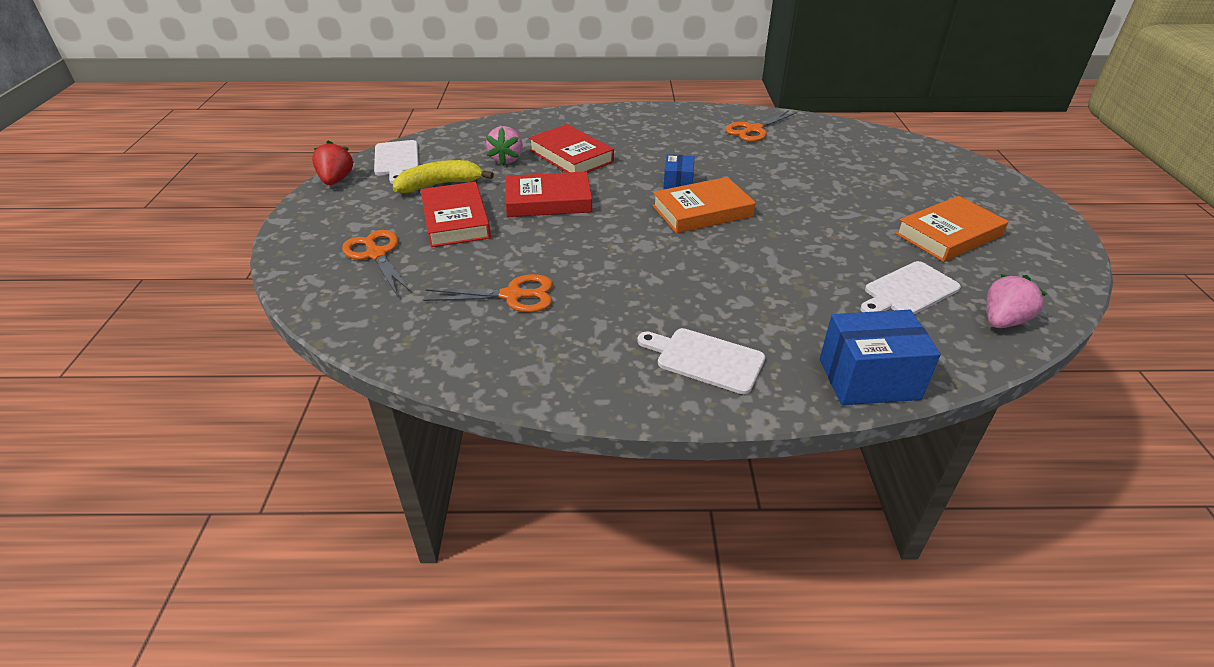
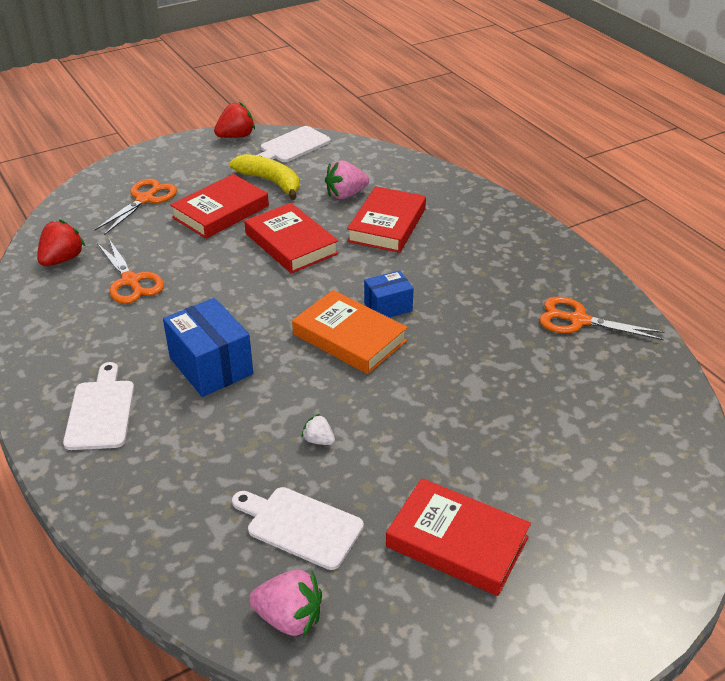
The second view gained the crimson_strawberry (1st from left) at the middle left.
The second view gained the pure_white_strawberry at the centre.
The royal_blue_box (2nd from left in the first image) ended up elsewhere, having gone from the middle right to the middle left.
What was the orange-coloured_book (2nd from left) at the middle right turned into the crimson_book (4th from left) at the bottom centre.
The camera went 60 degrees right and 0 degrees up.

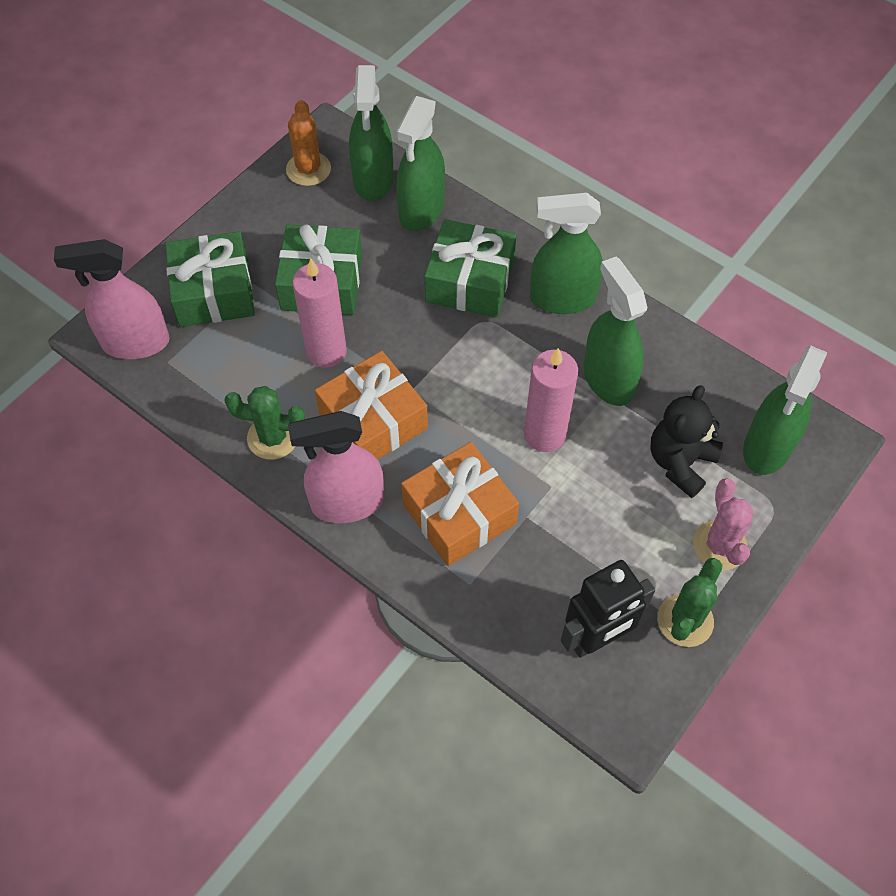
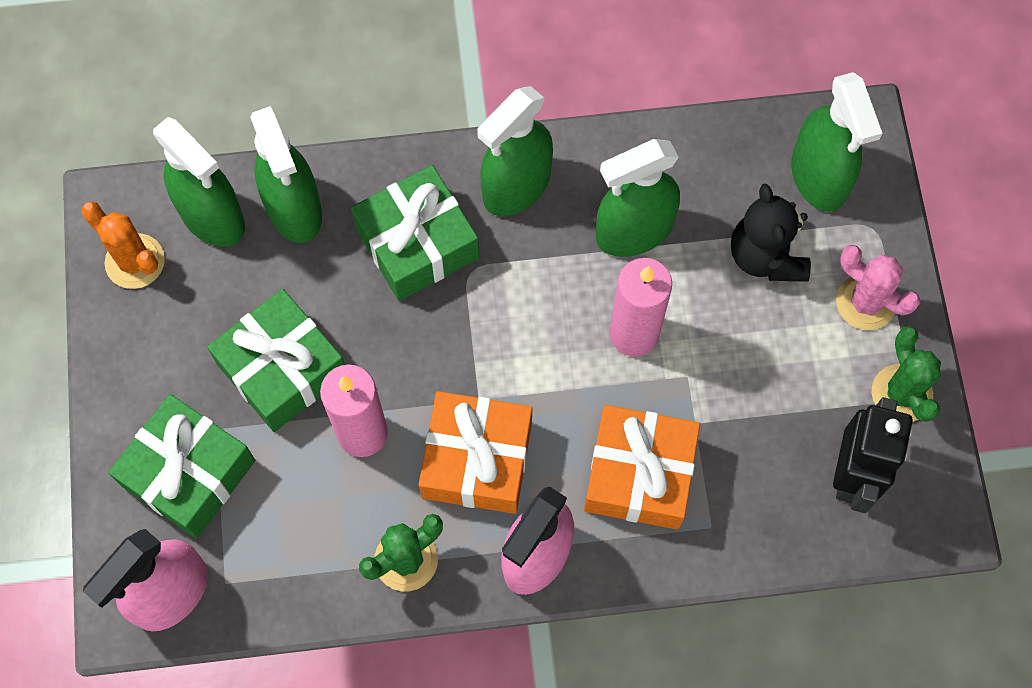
The green_spray_cleaner (4th from left) at the middle right ended up facing another way, 45 degrees counterclockwise from before.
The camera went 45 degrees left and 10 degrees up.

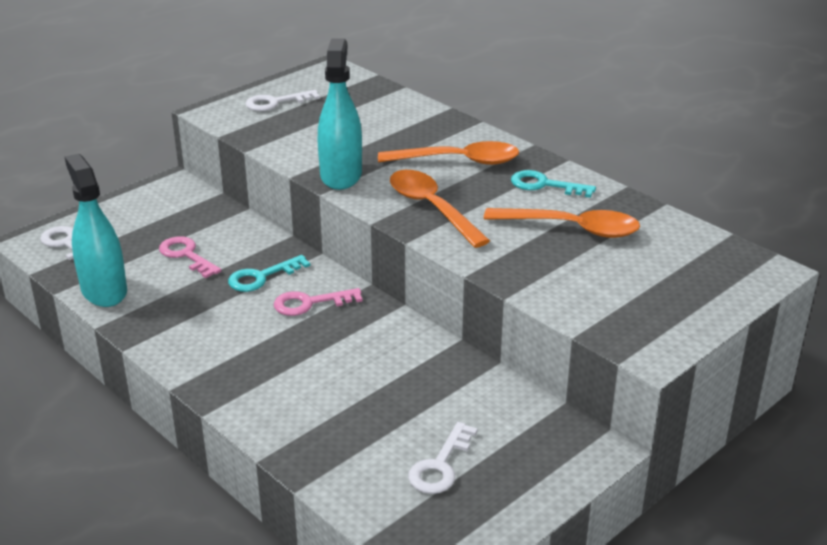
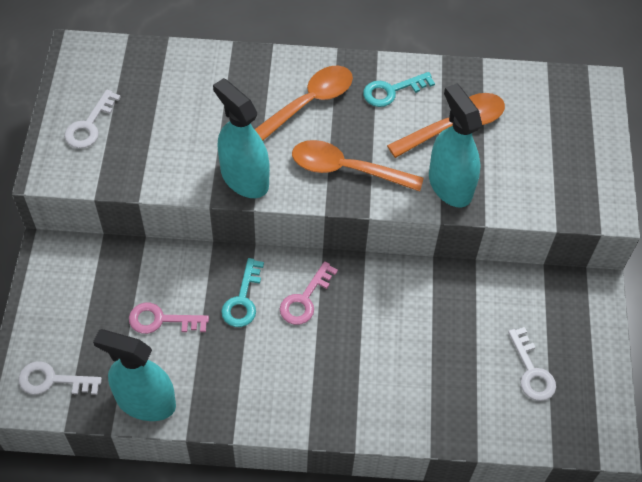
The second view gained the aqua_spray_cleaner (3rd from left) at the top right.
The camera went 45 degrees left and 25 degrees up.

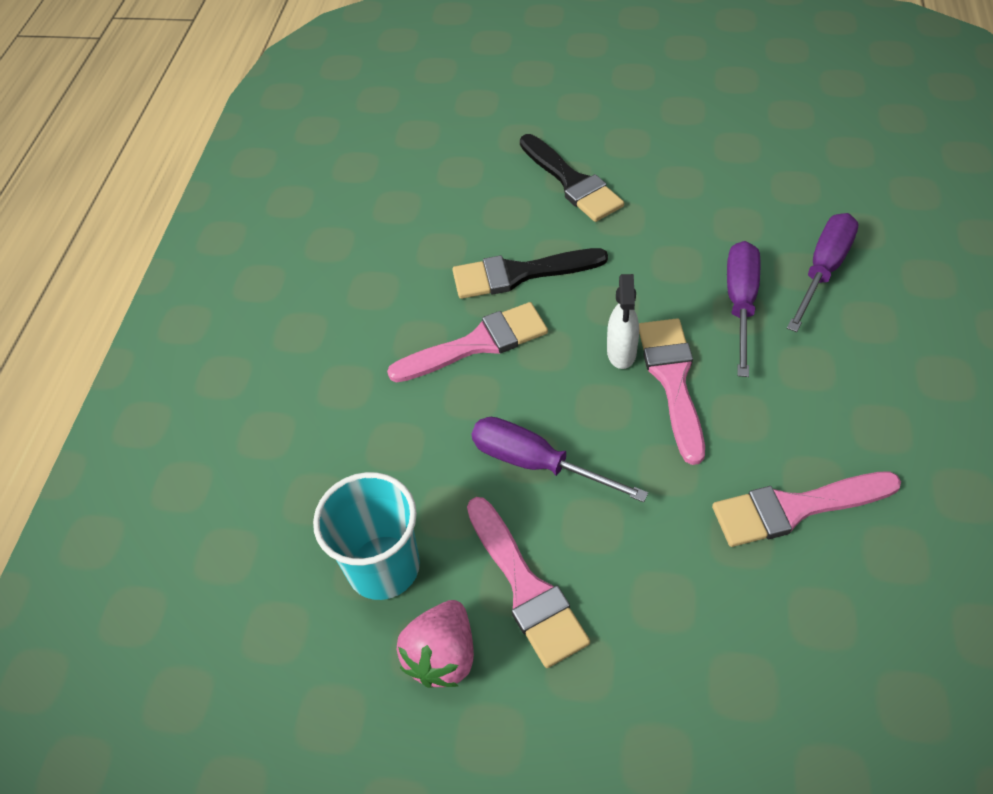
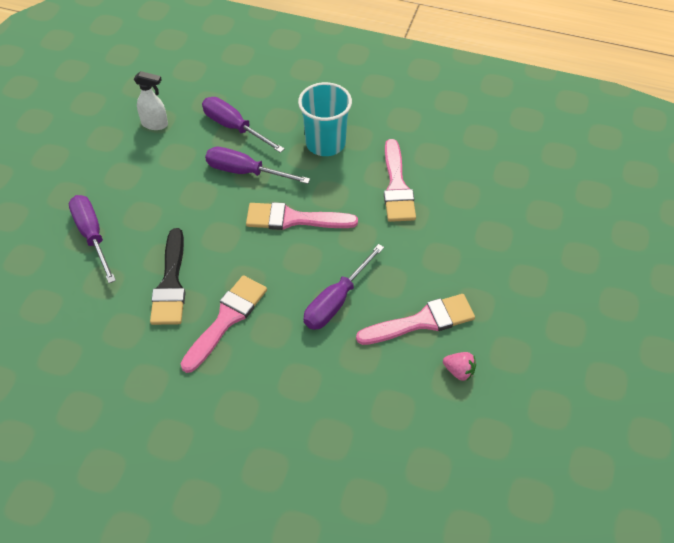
The aqua_cup ended up elsewhere, having gone from the bottom centre to the top centre.
The pure_white_spray_cleaner ended up elsewhere, having gone from the centre to the top left.
Where the ebony_paint_brush (2nd from left) stood at the top centre, the purple_screwdriver (1st from left) came to stand at the middle left.
The rose-pink_paint_brush (1st from left) at the centre ended up facing another way, 45 degrees clockwise from before.
The size of the rose-pink_strawberry at the bottom centre changed by a factor of 0.61.
The camera went 85 degrees left and 0 degrees up.

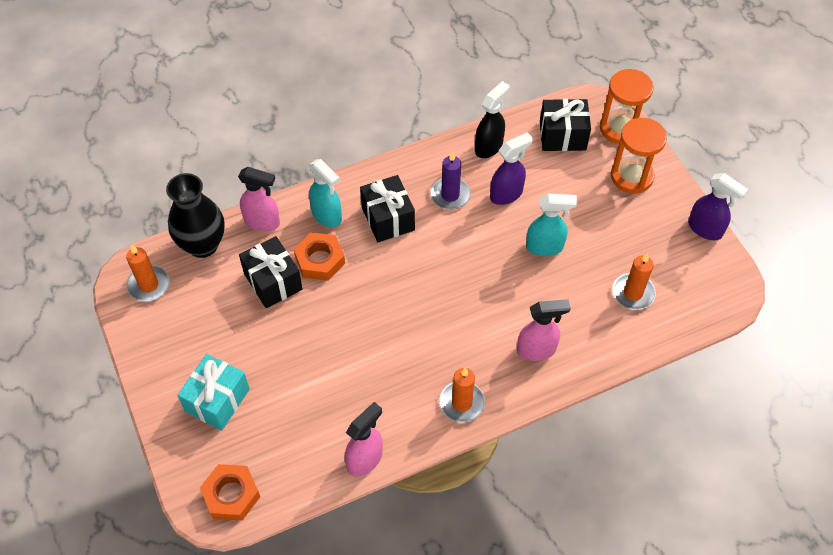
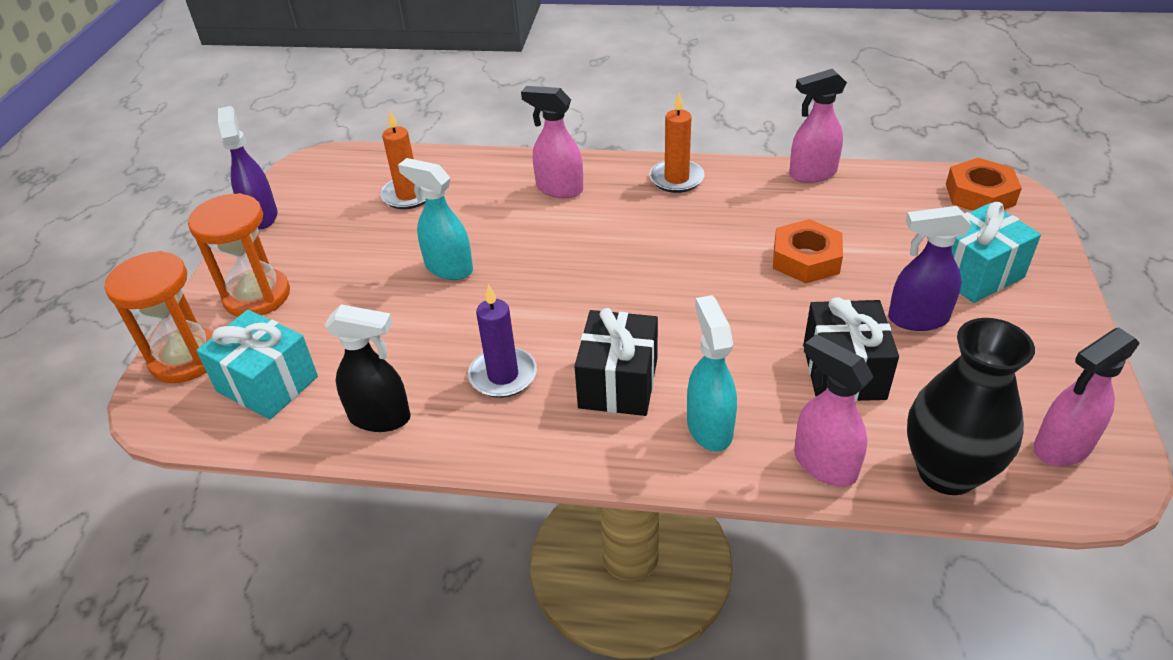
The orange-coloured_hexagon_nut (2nd from left in the first image) ended up elsewhere, having gone from the centre to the middle right.
The purple_spray_cleaner (1st from left in the first image) ended up elsewhere, having gone from the top centre to the middle right.
Where the orange-coloured_candle (1st from left) stood at the middle left, the rose-pink_spray_cleaner (4th from left) came to stand at the middle right.
What was the ebony_wrapped_gift (3rd from left) at the top right turned into the aqua_wrapped_gift (1st from left) at the middle left.
The ebony_spray_cleaner at the top centre ended up facing another way, 150 degrees counterclockwise from before.
The camera went 145 degrees left and 15 degrees down.

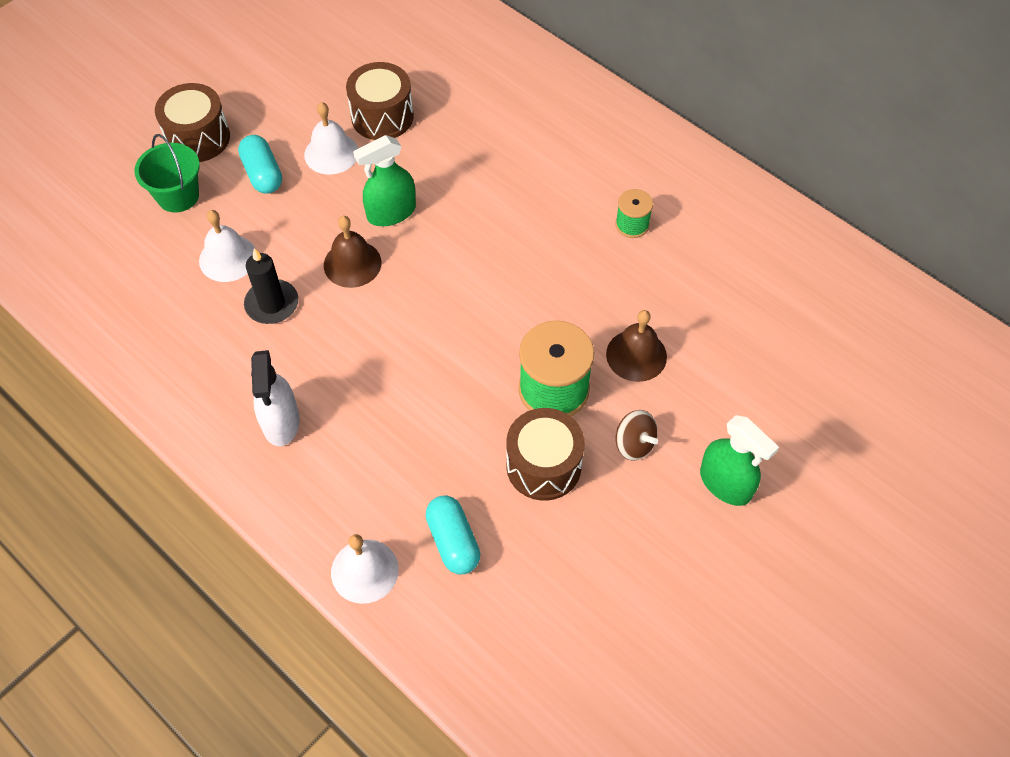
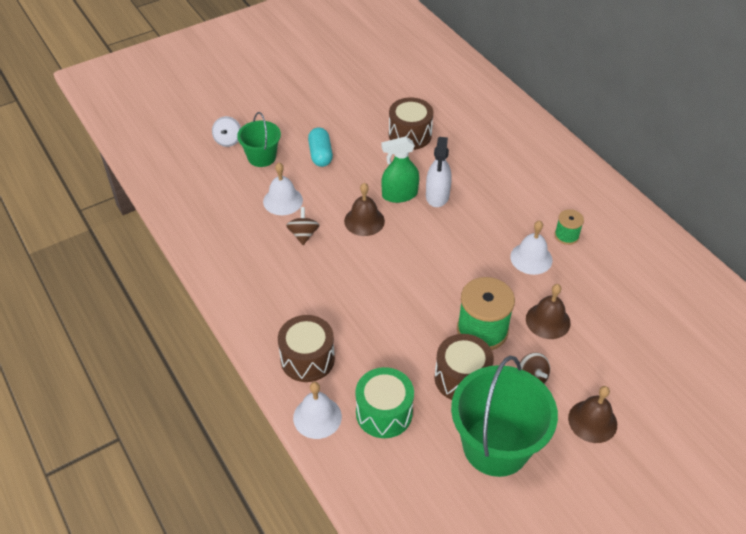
The second view gained the pure_white_spinning_top at the top left.
The second view gained the green_bucket (2nd from left) at the bottom right.
The brown_drum (1st from left) ended up elsewhere, having gone from the top left to the centre.
The pure_white_spray_cleaner ended up elsewhere, having gone from the middle left to the top centre.
The pure_white_hand_bell (2nd from left in the first image) ended up elsewhere, having gone from the top left to the middle right.
Where the ebony_candle stood at the middle left, the brown_spinning_top (1st from left) came to stand at the centre.
Where the aqua_pill_shape (2nd from left) stood at the bottom centre, the green_drum came to stand at the bottom centre.
Where the green_spray_cleaner (2nd from left) stood at the middle right, the brown_hand_bell (3rd from left) came to stand at the bottom right.
The camera went 15 degrees right and 10 degrees down.

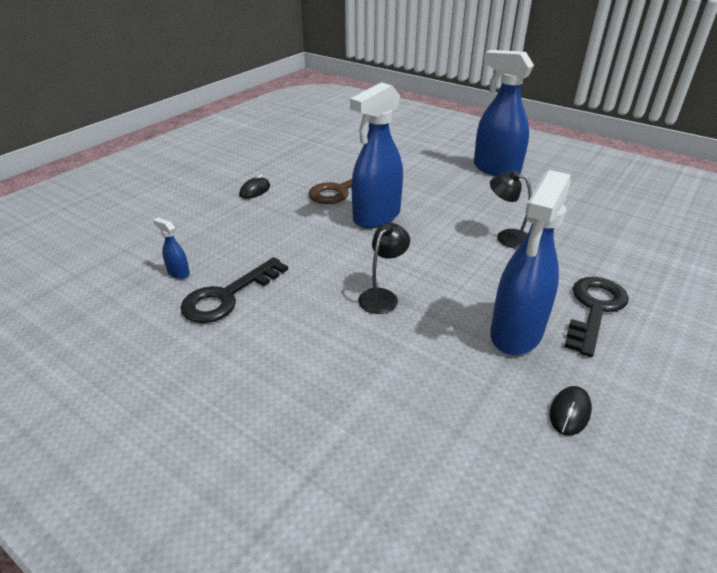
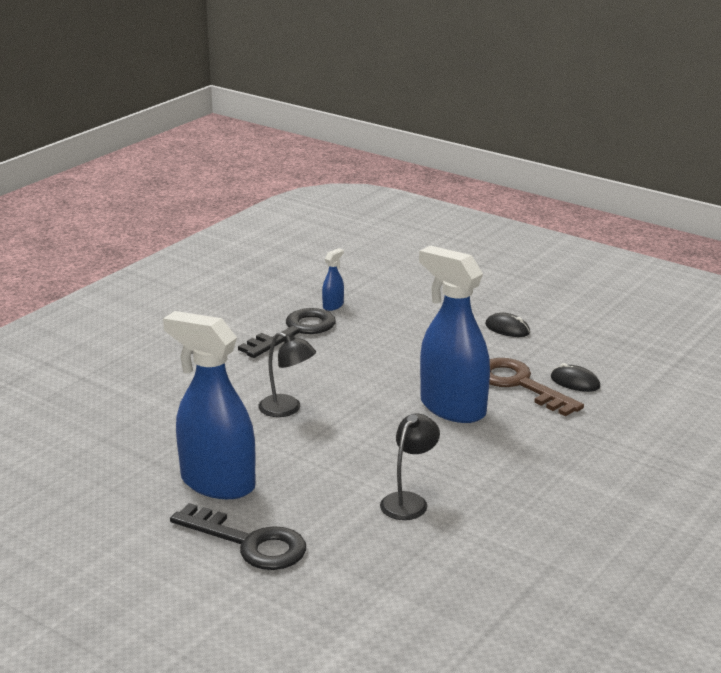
The second view lost the royal_blue_spray_cleaner (3rd from left) at the top right.
The ebony_PC_mouse (2nd from left) ended up elsewhere, having gone from the bottom right to the middle right.
The ebony_latchkey (1st from left in the first image) at the middle left ended up facing another way, 90 degrees clockwise from before.
The camera went 90 degrees right and 10 degrees down.

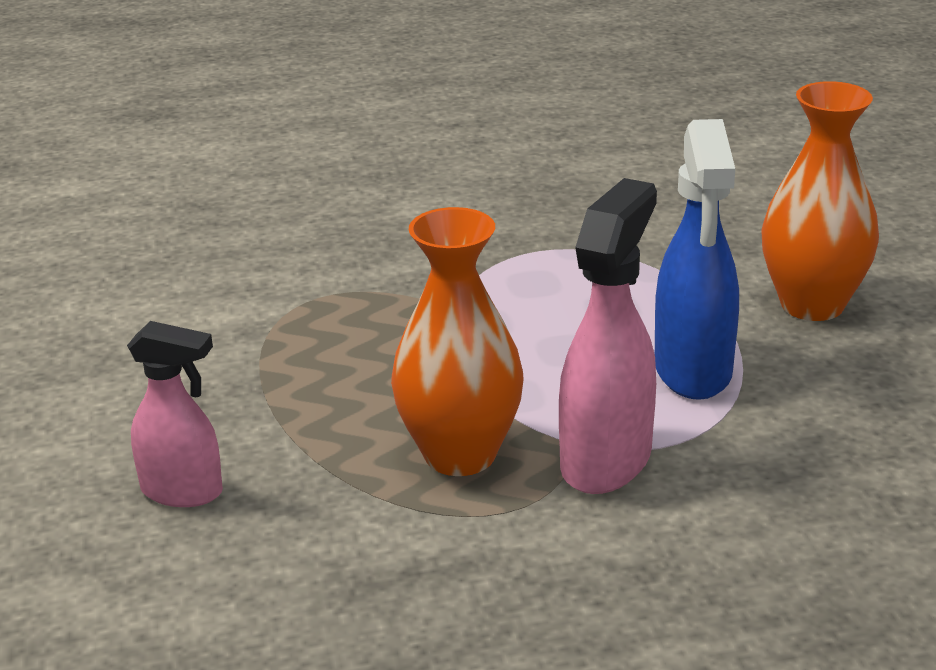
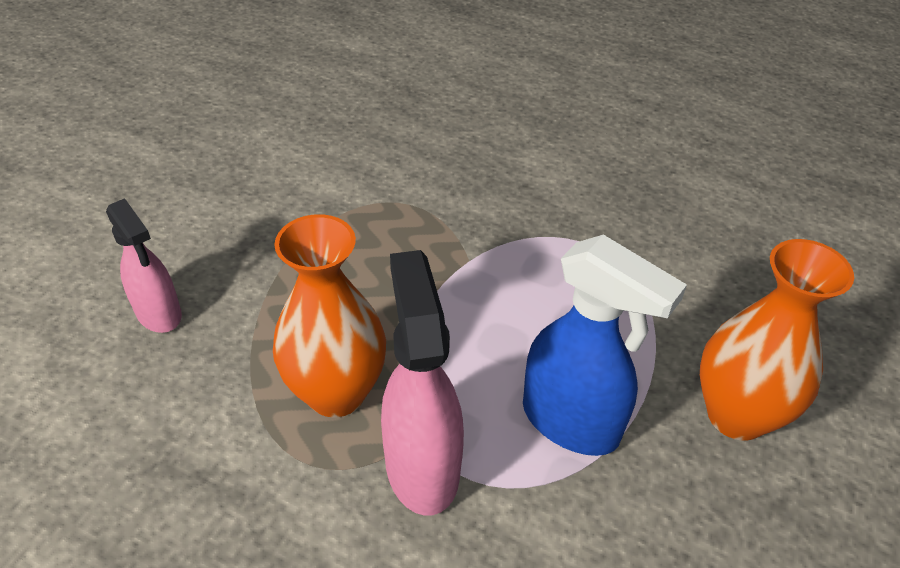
The rose-pink_spray_cleaner (2nd from left) at the centre ended up facing another way, 75 degrees counterclockwise from before.
The royal_blue_spray_cleaner at the middle right ended up facing another way, 90 degrees counterclockwise from before.
The camera went 35 degrees right and 15 degrees up.

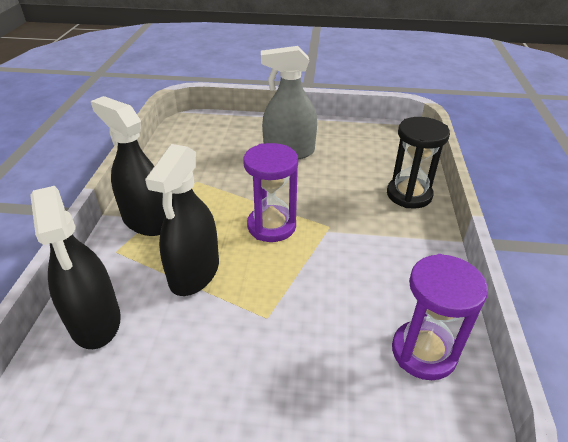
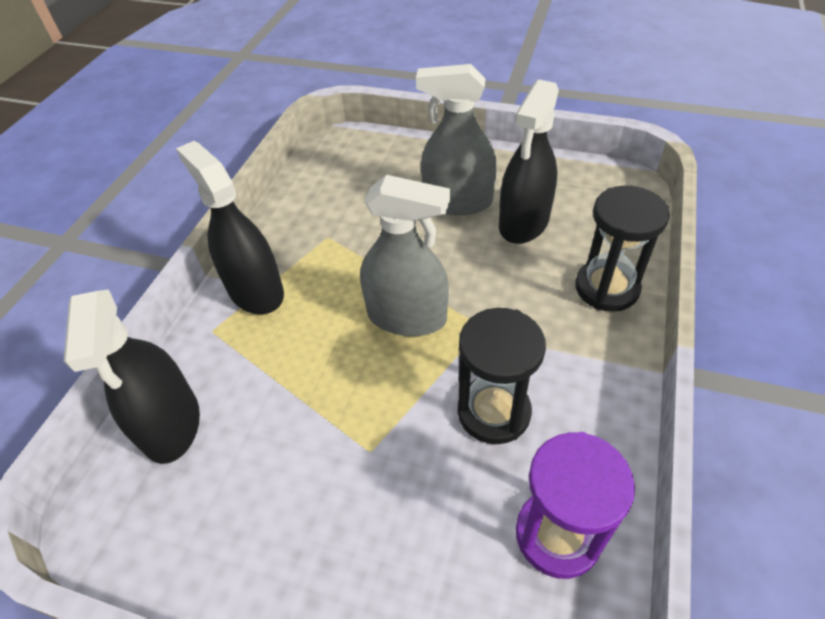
The second view gained the ebony_sand_timer (1st from left) at the centre.
The ebony_spray_cleaner (3rd from left) ended up elsewhere, having gone from the middle left to the top centre.
Where the purple_sand_timer (1st from left) stood at the centre, the ash-grey_spray_cleaner (1st from left) came to stand at the centre.
The camera went 15 degrees right and 10 degrees up.

